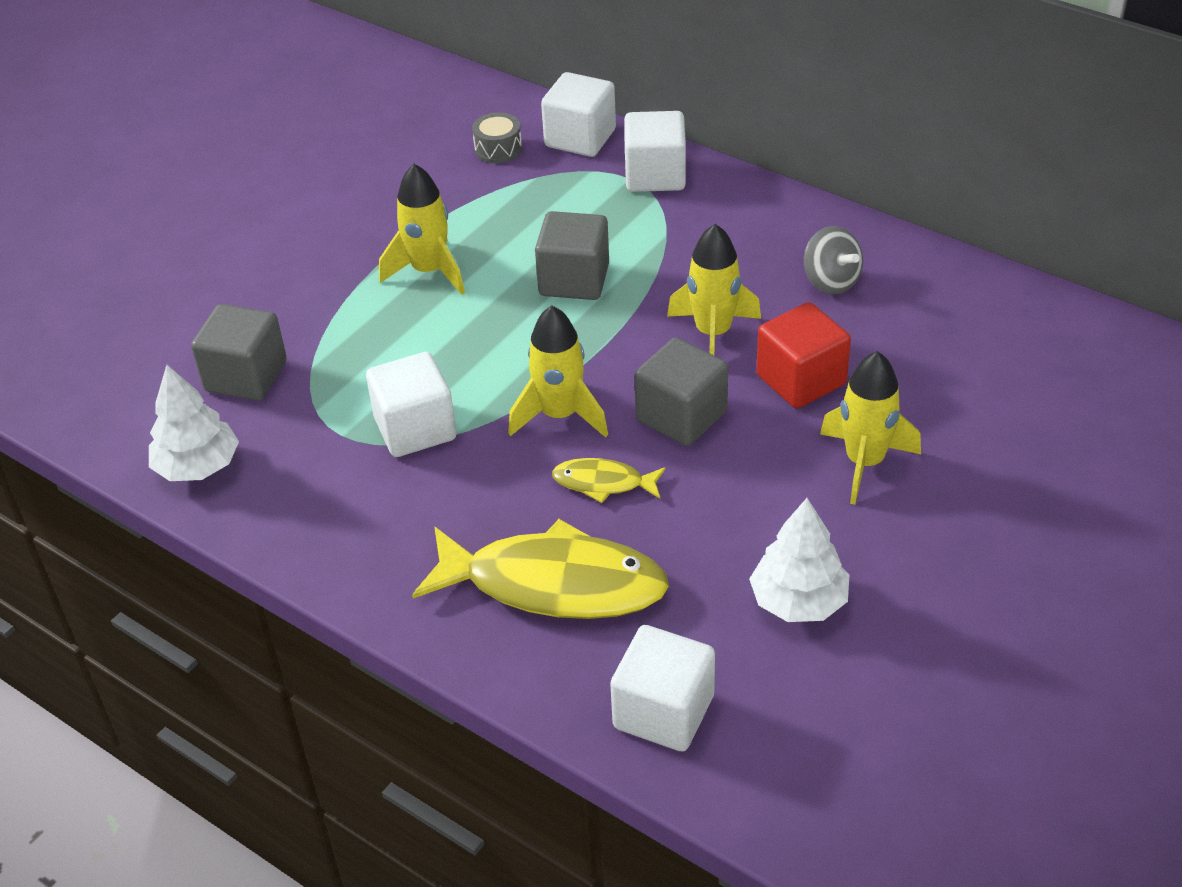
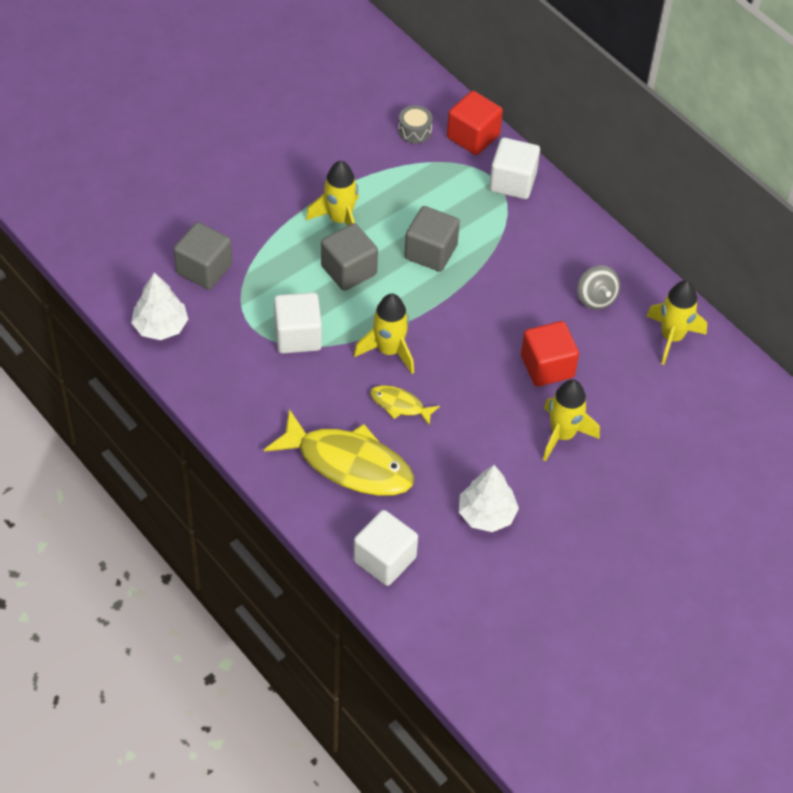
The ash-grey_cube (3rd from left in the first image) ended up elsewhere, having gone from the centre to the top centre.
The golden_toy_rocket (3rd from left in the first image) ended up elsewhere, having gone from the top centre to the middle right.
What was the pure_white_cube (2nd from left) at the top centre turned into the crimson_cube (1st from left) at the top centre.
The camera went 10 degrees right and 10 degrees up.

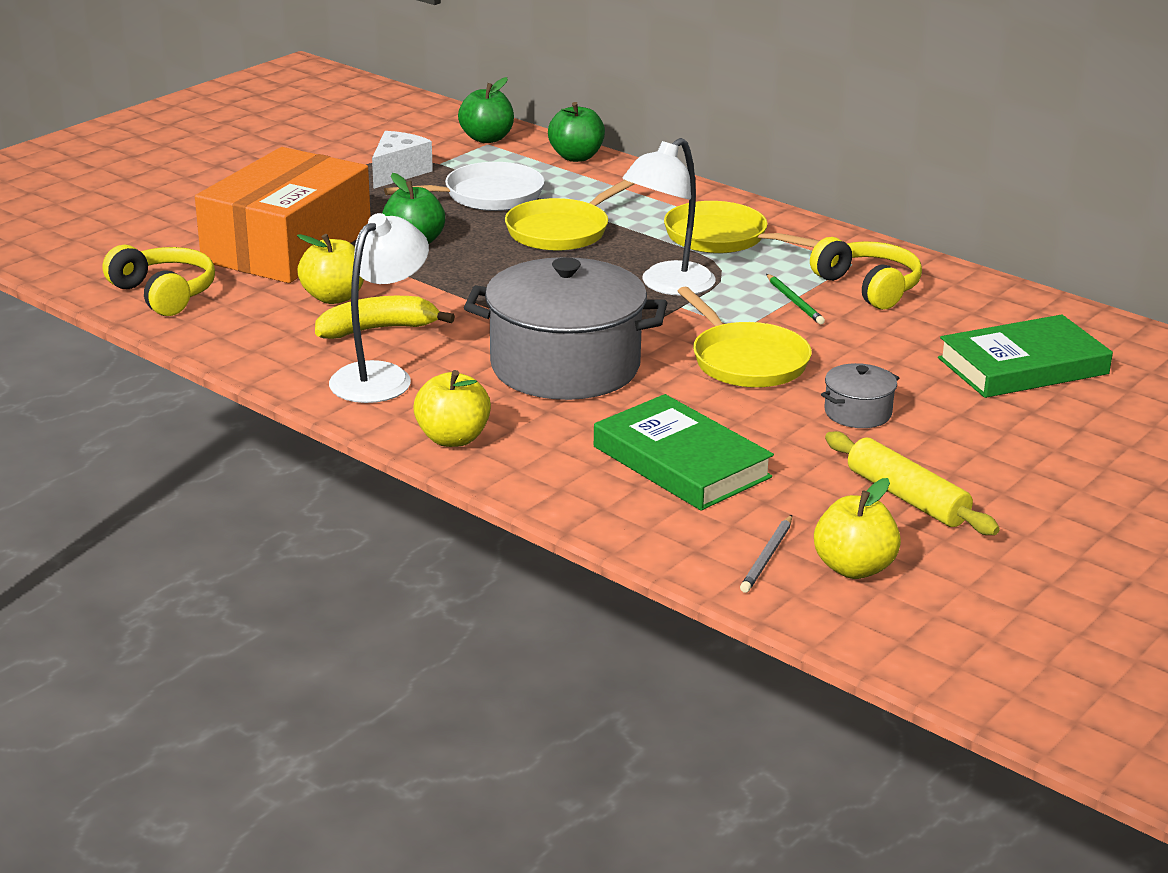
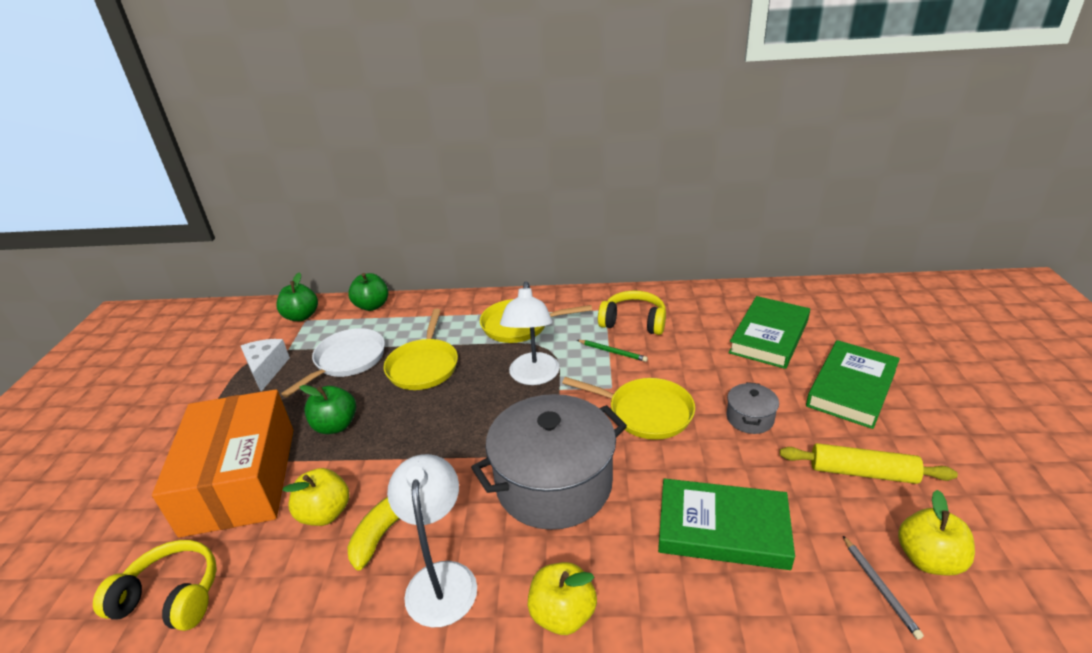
The second view gained the green_book (3rd from left) at the middle right.
The camera went 35 degrees left and 5 degrees up.

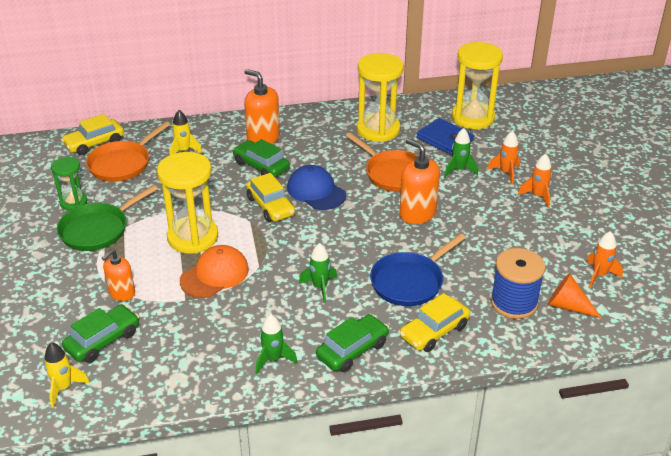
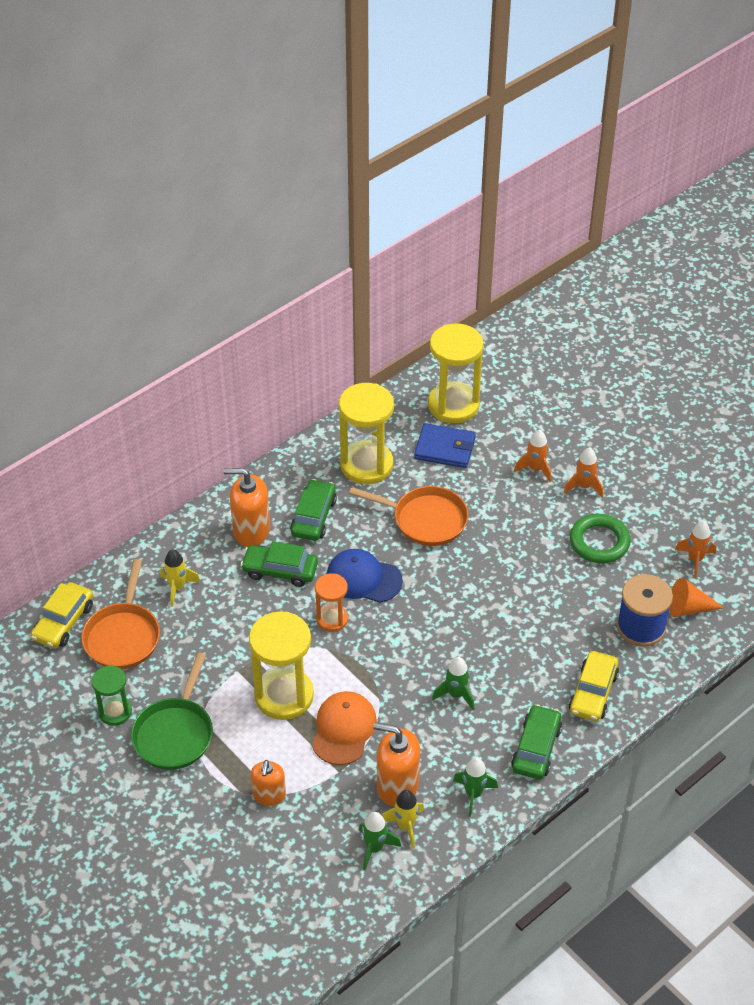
The second view lost the royal_blue_skillet at the centre.
The second view gained the green_hoop at the middle right.
The golden_toy_rocket (1st from left in the first image) ended up elsewhere, having gone from the bottom left to the bottom centre.
The green_car (1st from left in the first image) ended up elsewhere, having gone from the bottom left to the centre.
The orange-coloured_pump_bottle (3rd from left) ended up elsewhere, having gone from the centre to the bottom centre.
The green_toy_rocket (3rd from left in the first image) ended up elsewhere, having gone from the middle right to the bottom centre.
Where the golden_car (2nd from left) stood at the centre, the orange-coloured_sand_timer came to stand at the centre.
The camera went 30 degrees left and 10 degrees up.

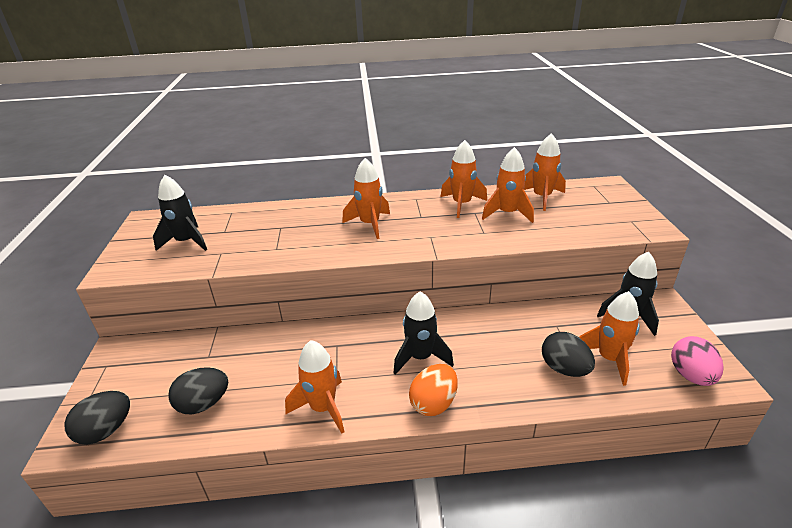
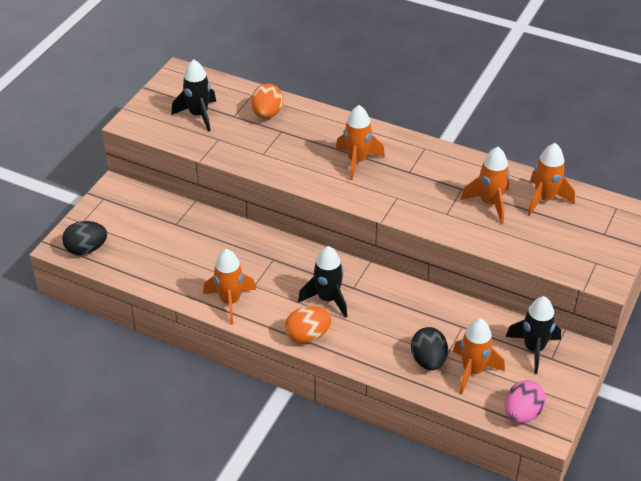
The second view lost the ebony_egg_shape (2nd from left) at the bottom left.
The second view lost the orange-coloured_toy_rocket (3rd from left) at the centre.
The second view gained the orange-coloured_egg_shape (1st from left) at the top centre.
The camera went 30 degrees right and 10 degrees up.

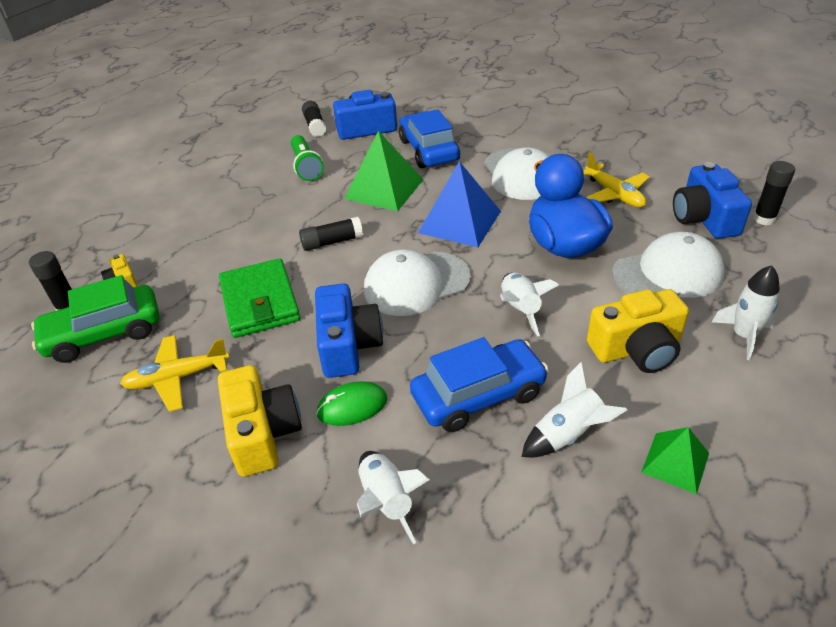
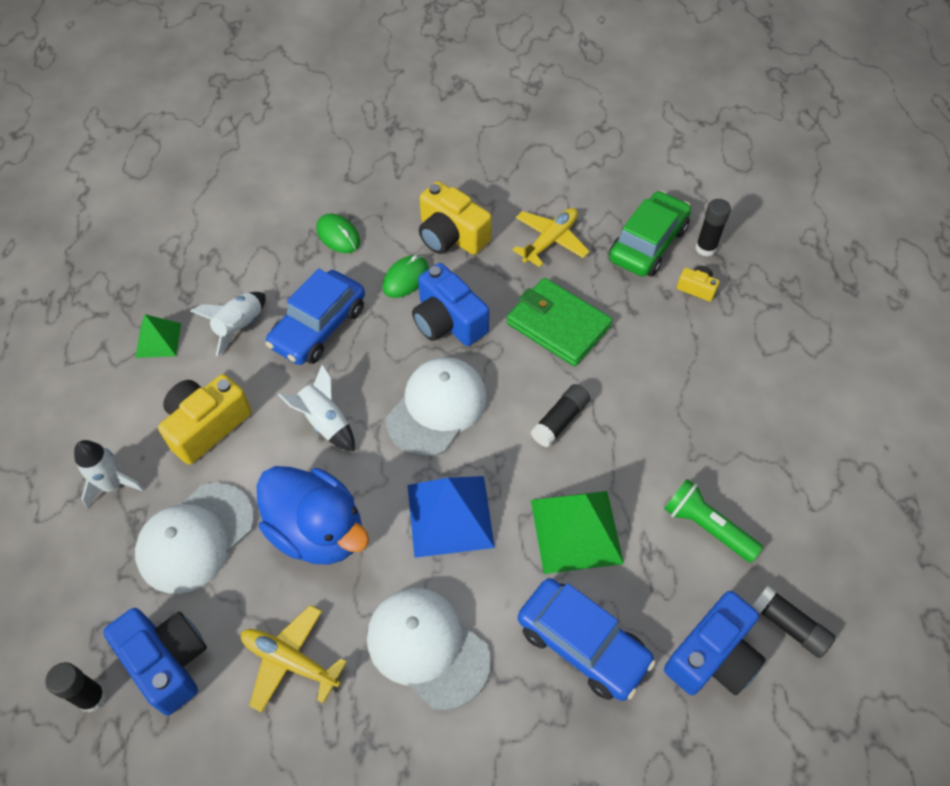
Where the pure_white_toy_rocket (1st from left) stood at the bottom centre, the green_PC_mouse (1st from left) came to stand at the top centre.
The camera went 145 degrees right and 15 degrees up.

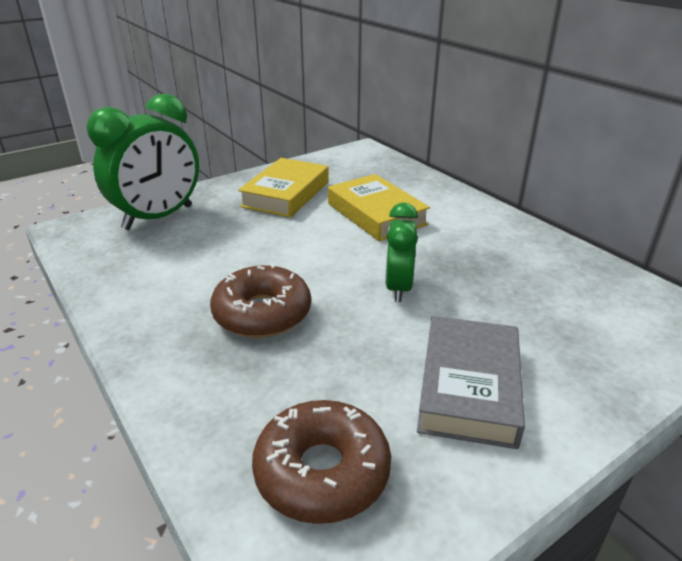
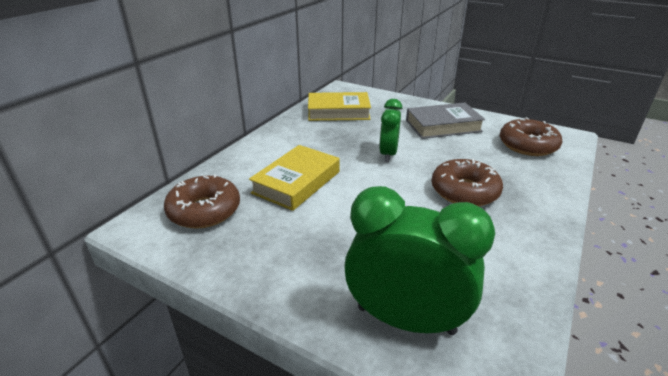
The second view gained the brown_glazed_donut (1st from left) at the middle left.
The golden_book (1st from left in the first image) ended up elsewhere, having gone from the centre to the top centre.
The green_alarm_clock (2nd from left in the first image) at the centre ended up facing another way, 120 degrees clockwise from before.
The camera went 115 degrees left and 0 degrees up.

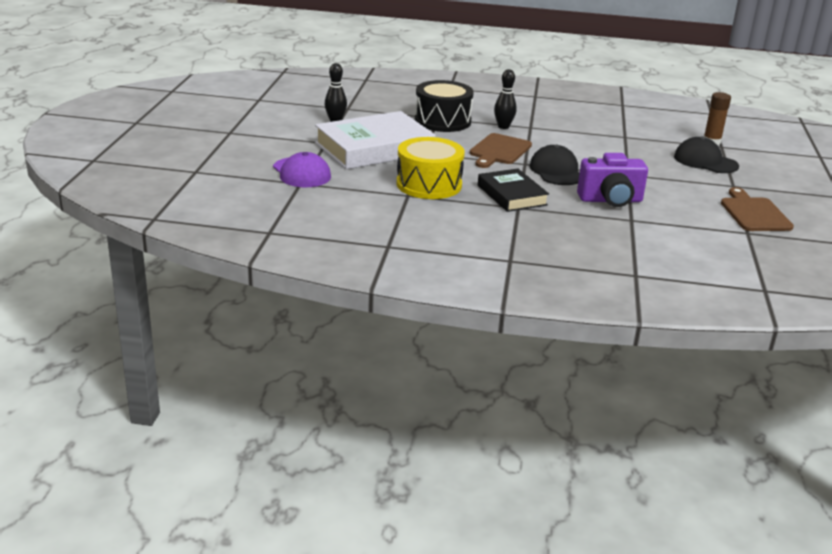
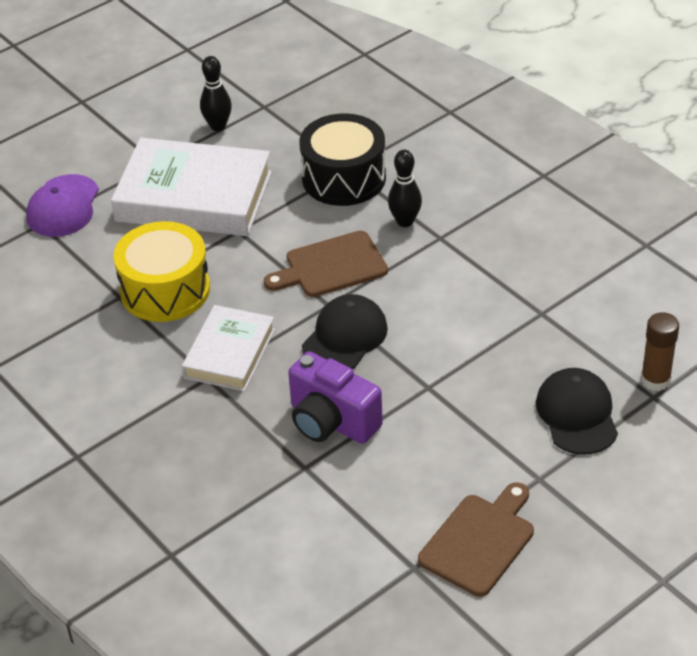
What was the ebony_book at the centre turned into the pure_white_book (2nd from left) at the middle left.
The camera went 45 degrees right and 15 degrees up.

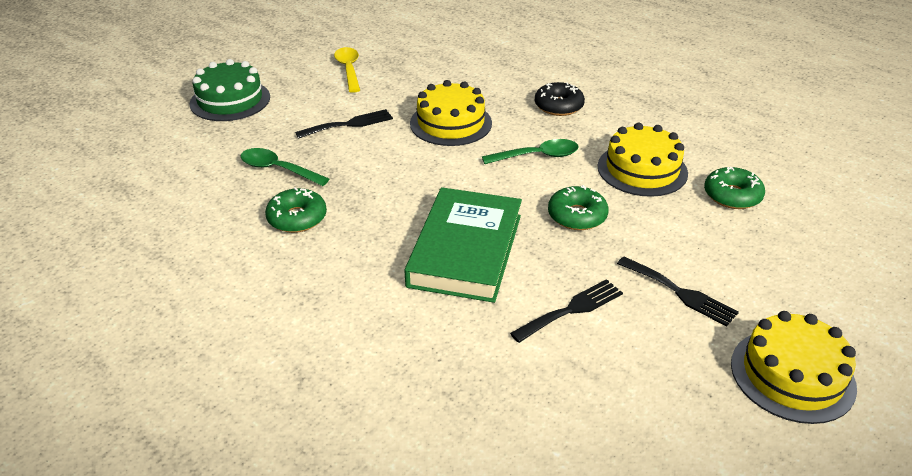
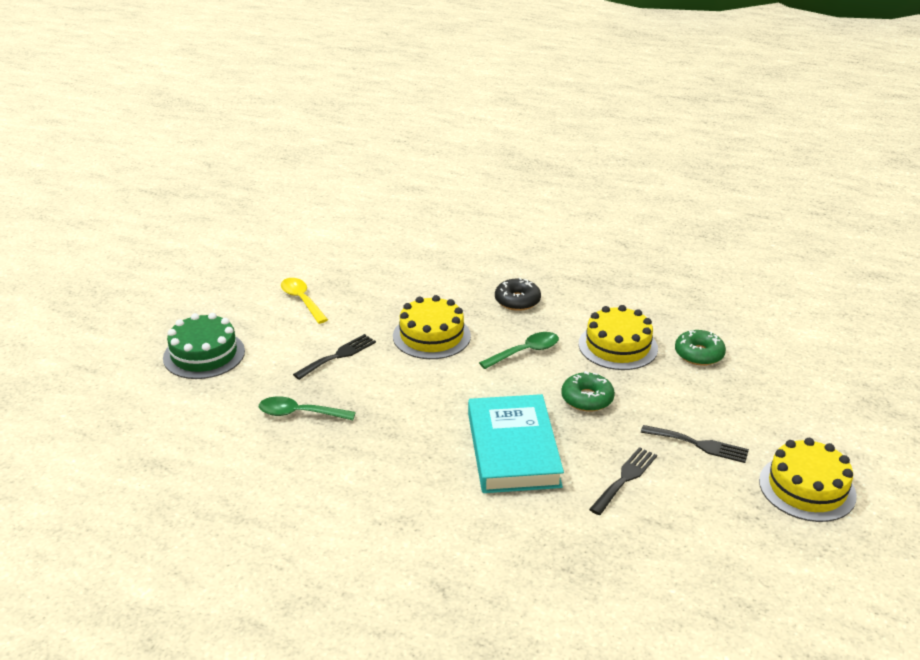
The second view lost the green_glazed_donut (1st from left) at the middle left.
What was the green_book at the centre turned into the aqua_book at the bottom centre.
The camera went 20 degrees left and 5 degrees down.

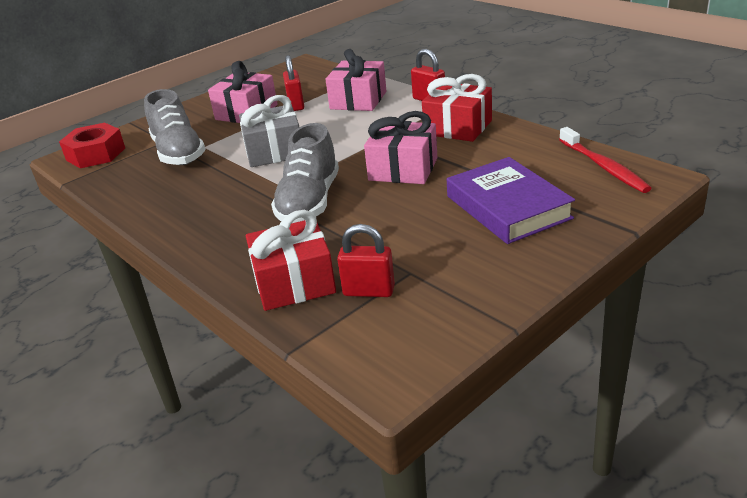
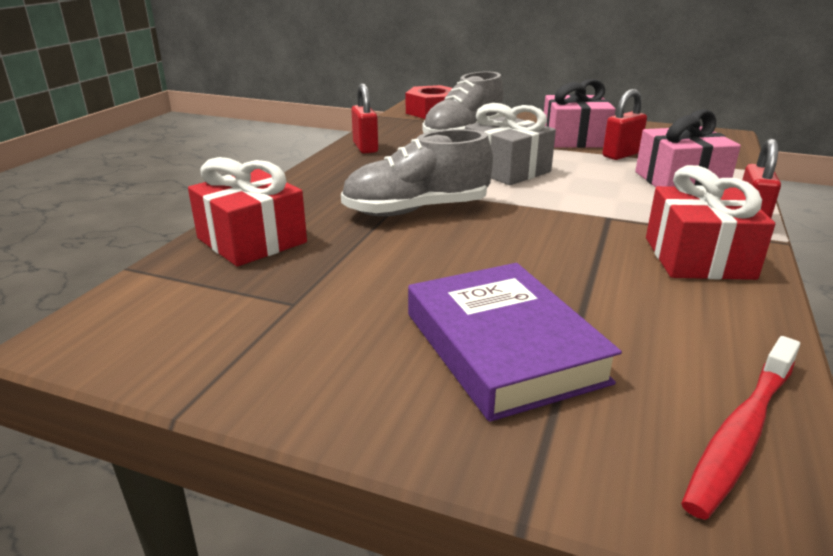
The second view lost the rose-pink_wrapped_gift (3rd from left) at the top centre.
The crimson_padlock (2nd from left in the first image) ended up elsewhere, having gone from the centre to the top centre.
The purple_book at the middle right ended up facing another way, 60 degrees counterclockwise from before.
The camera went 60 degrees right and 5 degrees down.

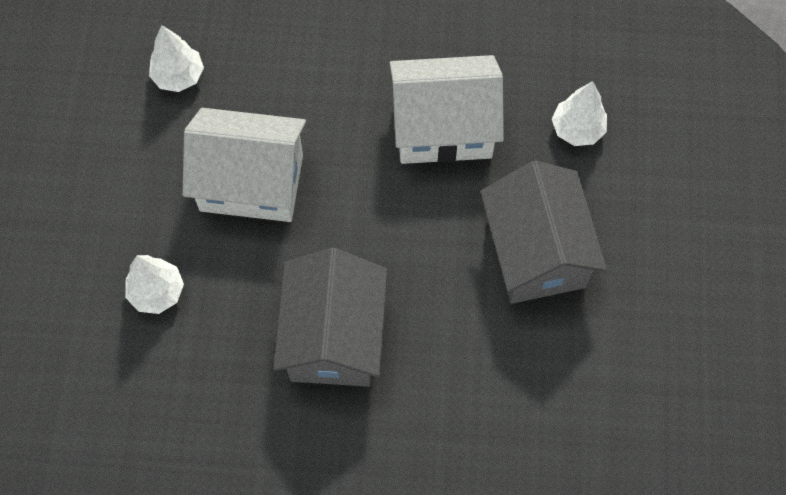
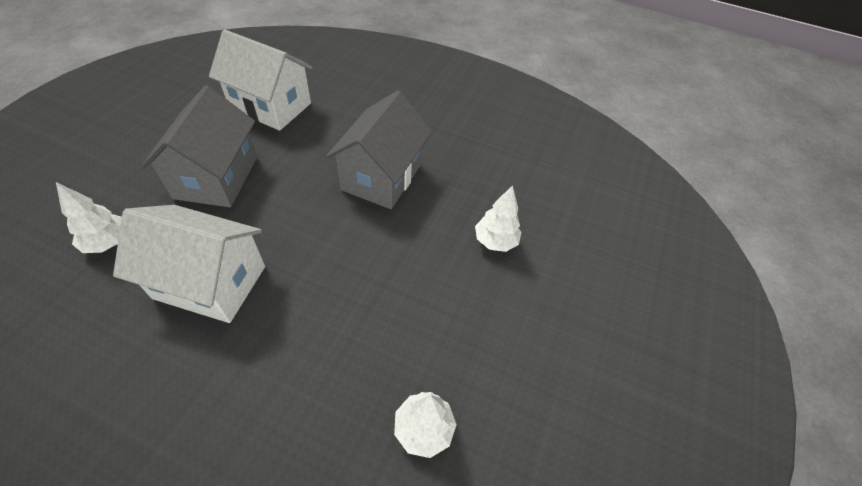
The pure_white_house (1st from left in the first image) ended up elsewhere, having gone from the middle left to the top left.
The camera went 165 degrees left and 15 degrees down.

